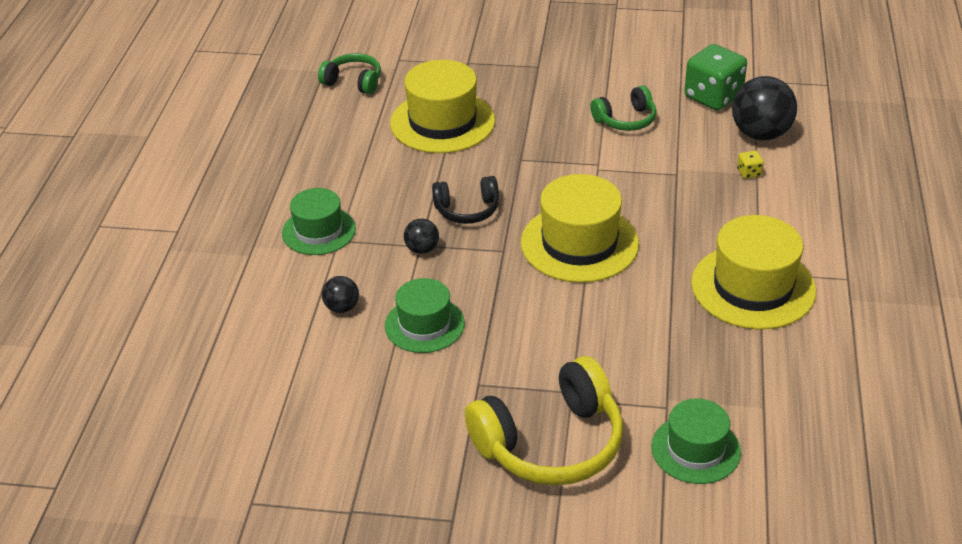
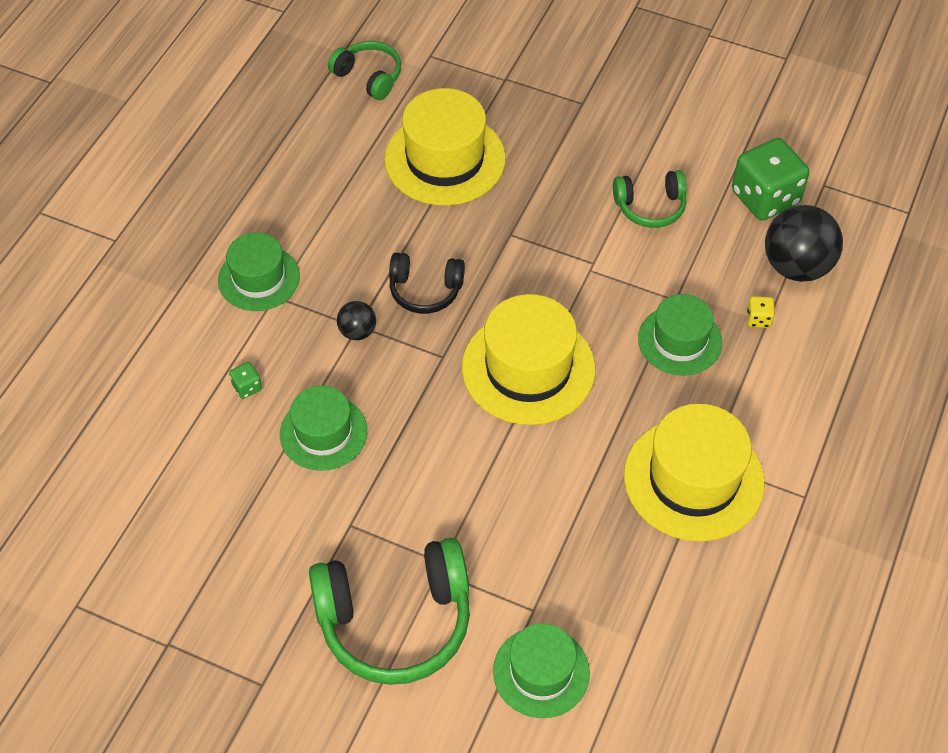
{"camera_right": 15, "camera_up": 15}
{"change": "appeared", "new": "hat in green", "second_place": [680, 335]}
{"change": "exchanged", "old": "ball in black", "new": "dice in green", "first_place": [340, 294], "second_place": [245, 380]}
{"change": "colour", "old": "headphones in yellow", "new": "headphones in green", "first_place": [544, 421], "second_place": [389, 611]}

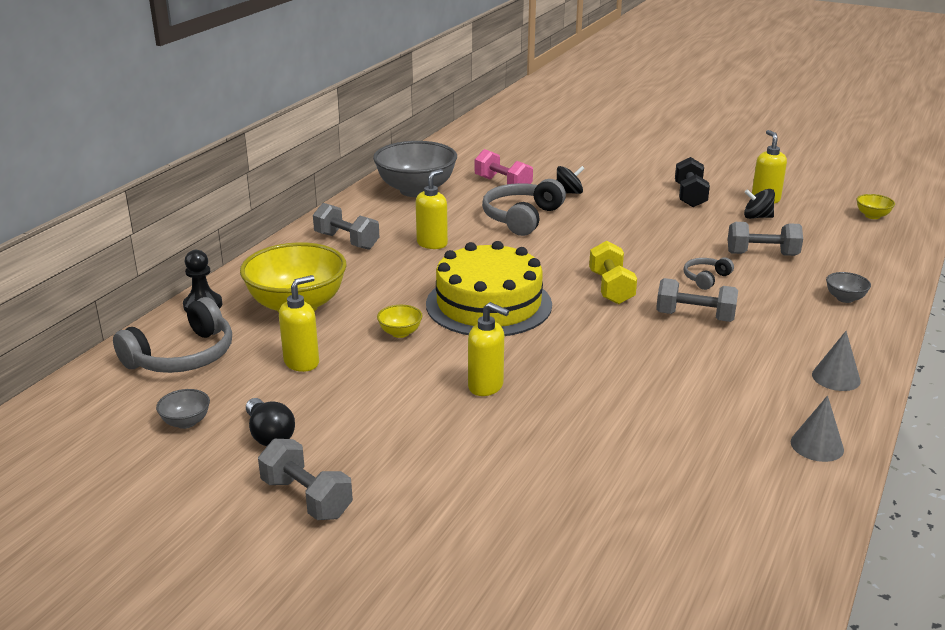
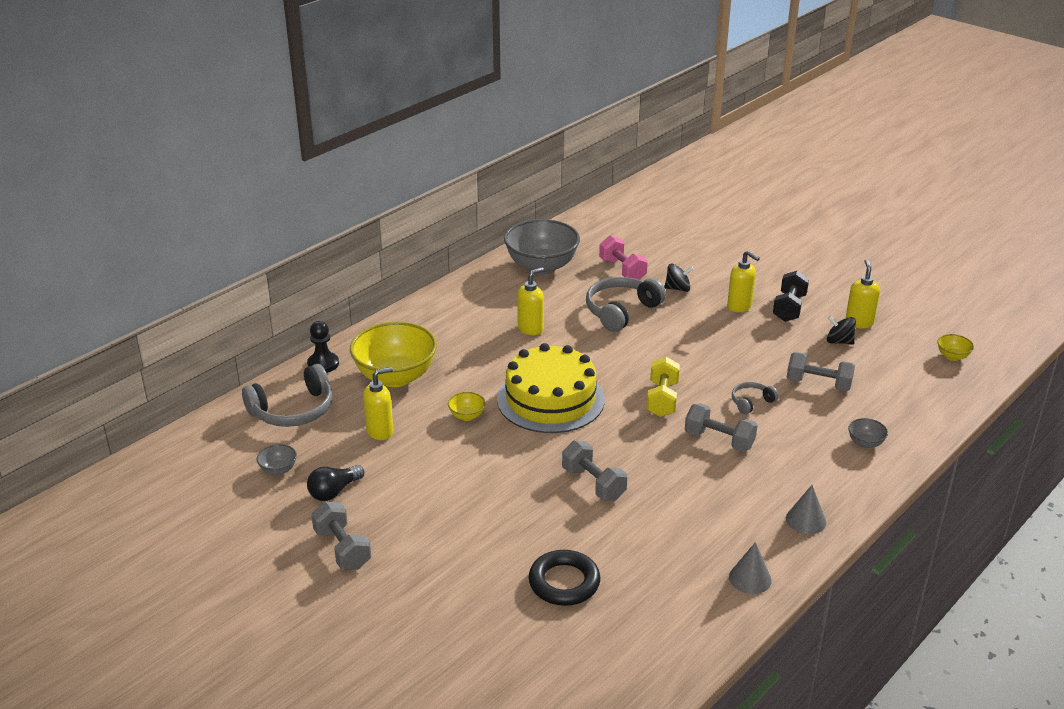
{"camera_right": 15, "camera_up": 5}
{"change": "appeared", "new": "ring in black", "second_place": [564, 578]}
{"change": "relocated", "old": "dumbbell in grey", "first_place": [346, 226], "second_place": [594, 470]}
{"change": "relocated", "old": "soap dispenser in yellow", "first_place": [488, 349], "second_place": [743, 281]}
{"change": "spun", "old": "light bulb in black", "first_place": [270, 422], "second_place": [335, 483], "degrees": 60}

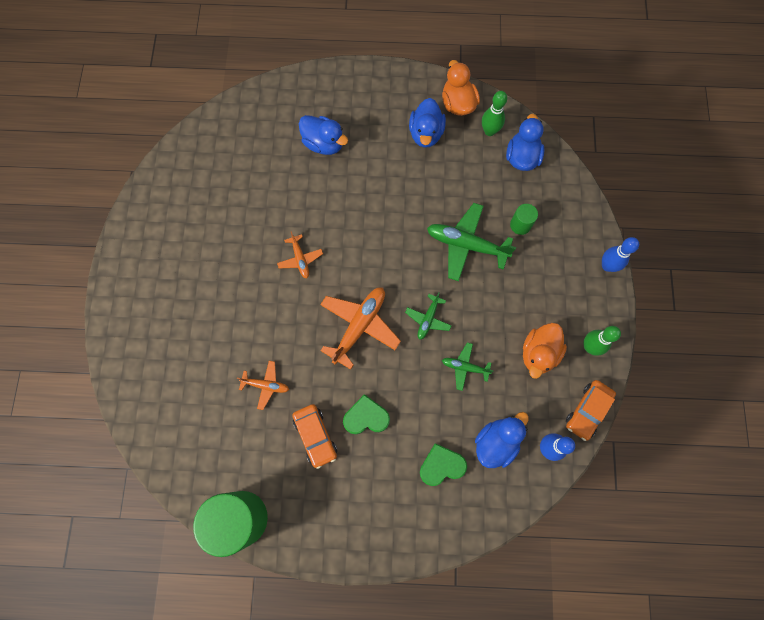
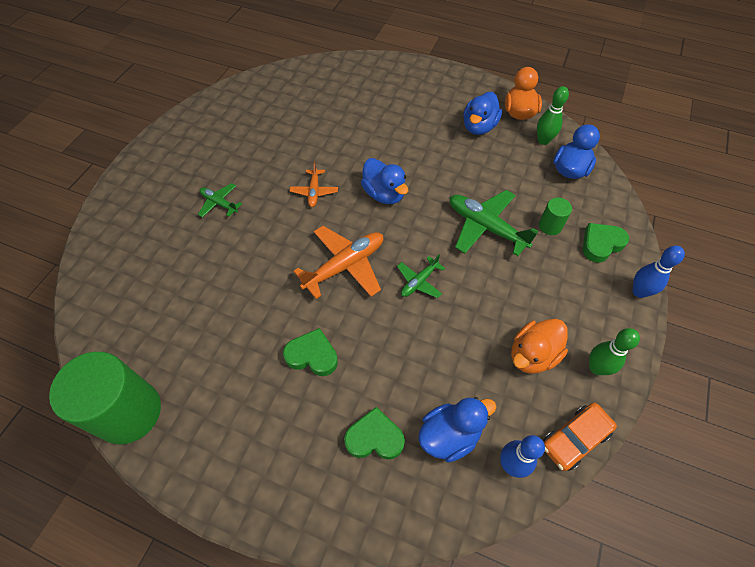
{"camera_right": 20, "camera_up": -15}
{"change": "missing", "old": "plane in orange", "first_place": [263, 385]}
{"change": "missing", "old": "car in orange", "first_place": [314, 436]}
{"change": "appeared", "new": "heart in green", "second_place": [606, 243]}
{"change": "relocated", "old": "duck in blue", "first_place": [323, 135], "second_place": [384, 181]}
{"change": "relocated", "old": "plane in green", "first_place": [468, 366], "second_place": [220, 200]}

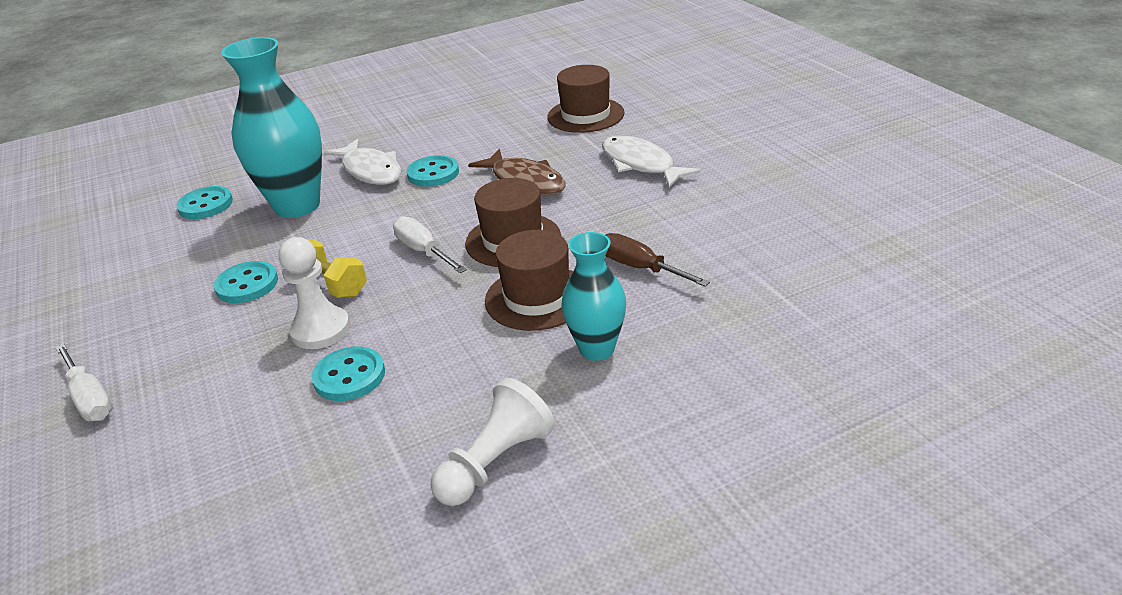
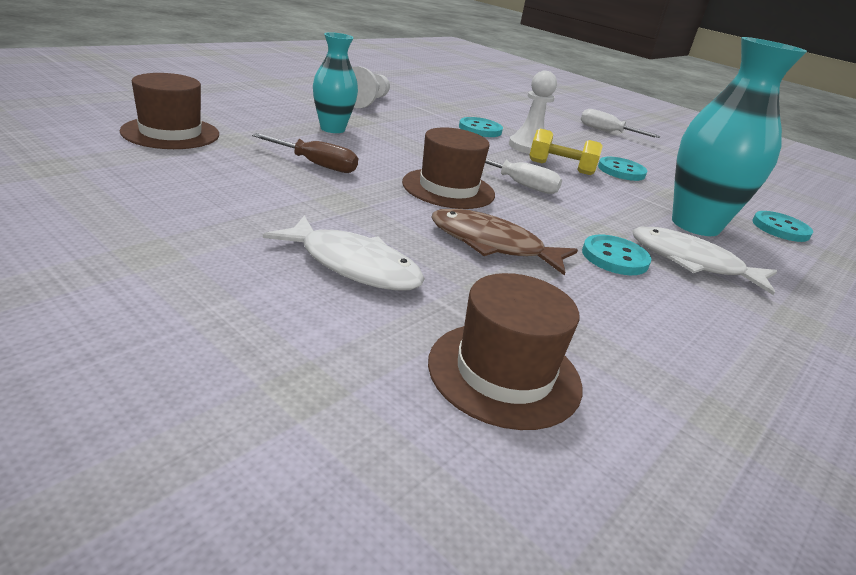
{"camera_right": 150, "camera_up": -5}
{"change": "relocated", "old": "hat in brown", "first_place": [529, 280], "second_place": [169, 111]}

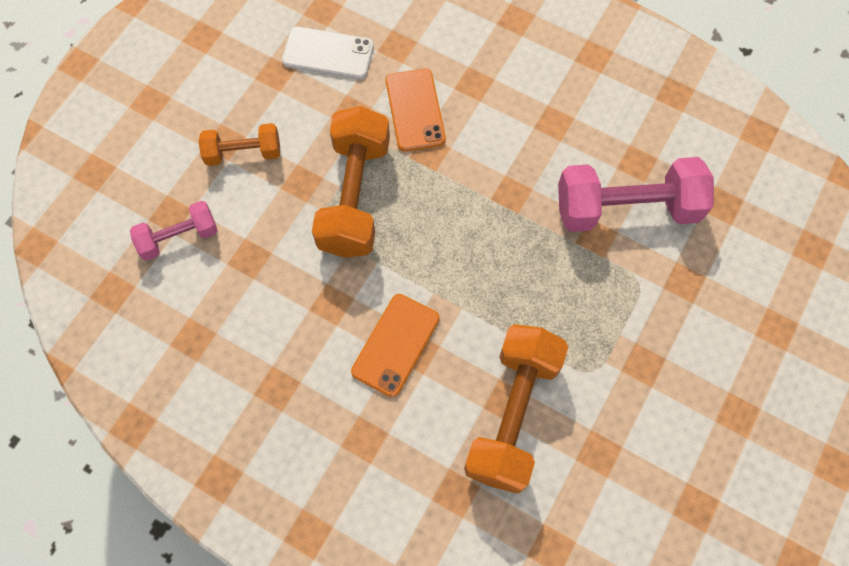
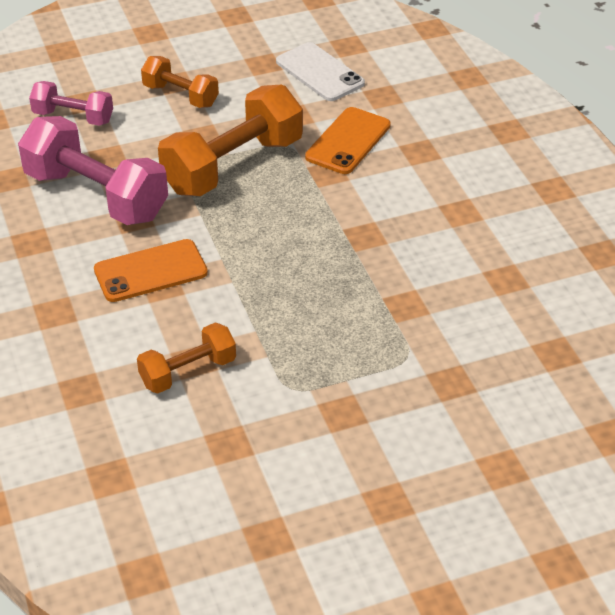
{"camera_right": 40, "camera_up": -25}
{"change": "relocated", "old": "dumbbell in pink", "first_place": [636, 194], "second_place": [93, 170]}
{"change": "size", "old": "dumbbell in orange", "first_place": [516, 409], "second_place": [186, 358], "factor": 0.55}

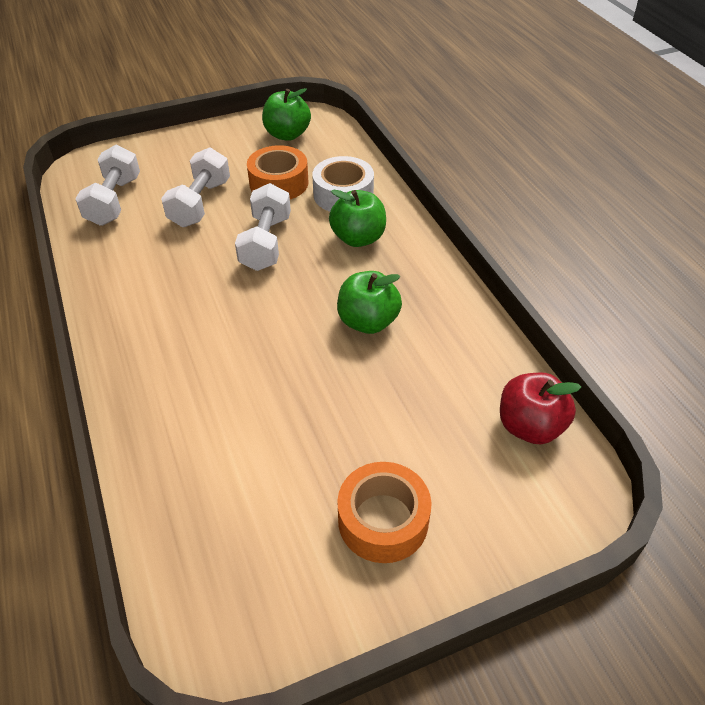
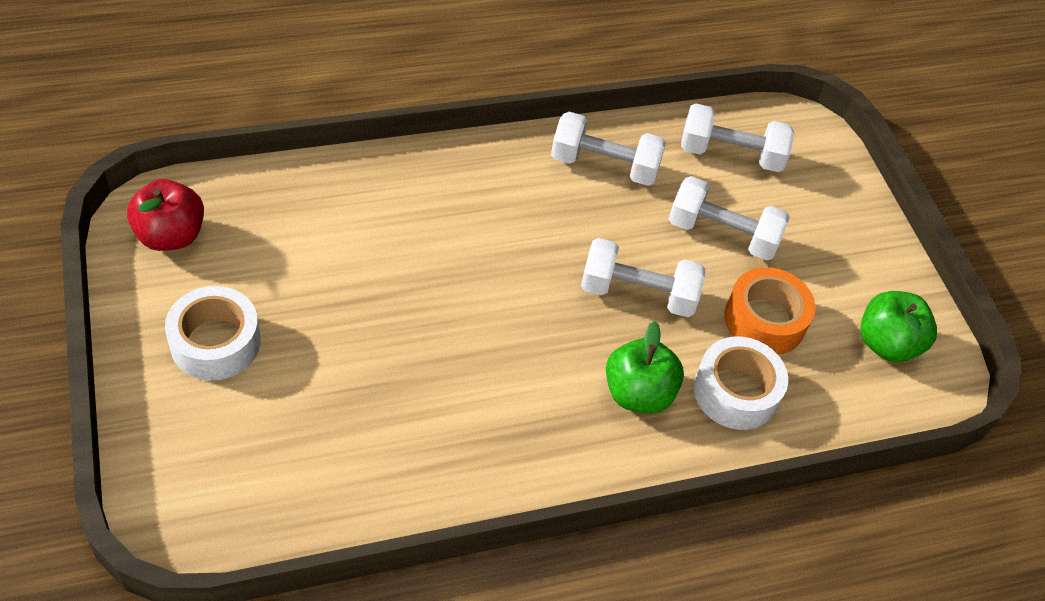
{"camera_right": 90, "camera_up": 5}
{"change": "missing", "old": "apple in green", "first_place": [369, 302]}
{"change": "appeared", "new": "dumbbell in white", "second_place": [608, 149]}
{"change": "relocated", "old": "apple in red", "first_place": [540, 408], "second_place": [165, 215]}
{"change": "colour", "old": "tape in orange", "new": "tape in white", "first_place": [384, 512], "second_place": [212, 333]}

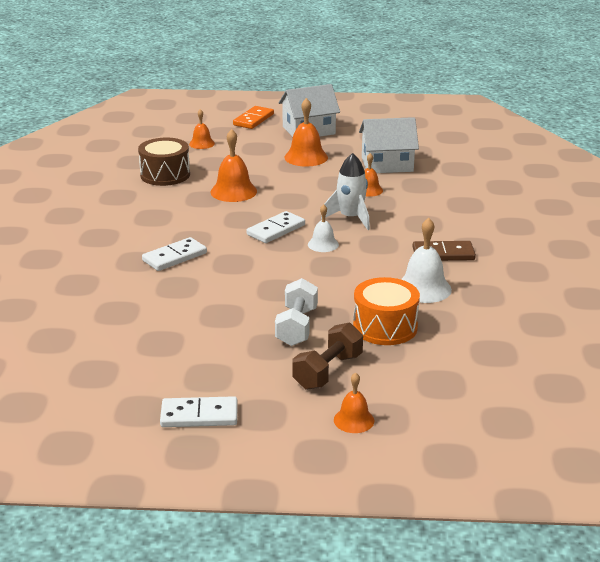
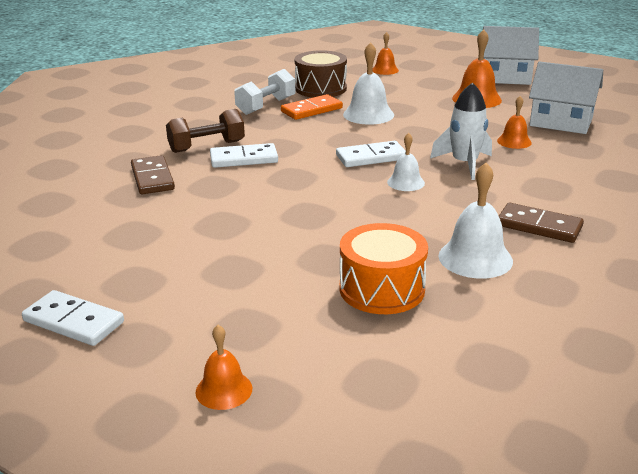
{"camera_right": 30, "camera_up": 0}
{"change": "appeared", "new": "domino in brown", "second_place": [153, 174]}
{"change": "relocated", "old": "domino in orange", "first_place": [253, 117], "second_place": [312, 107]}
{"change": "relocated", "old": "dumbbell in white", "first_place": [296, 312], "second_place": [264, 92]}
{"change": "relocated", "old": "dumbbell in brown", "first_place": [328, 356], "second_place": [205, 131]}
{"change": "colour", "old": "bell in orange", "new": "bell in white", "first_place": [233, 165], "second_place": [368, 83]}

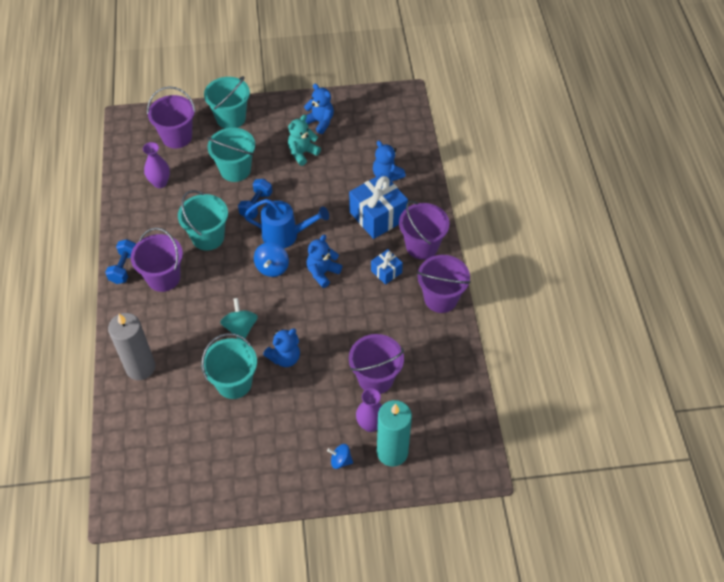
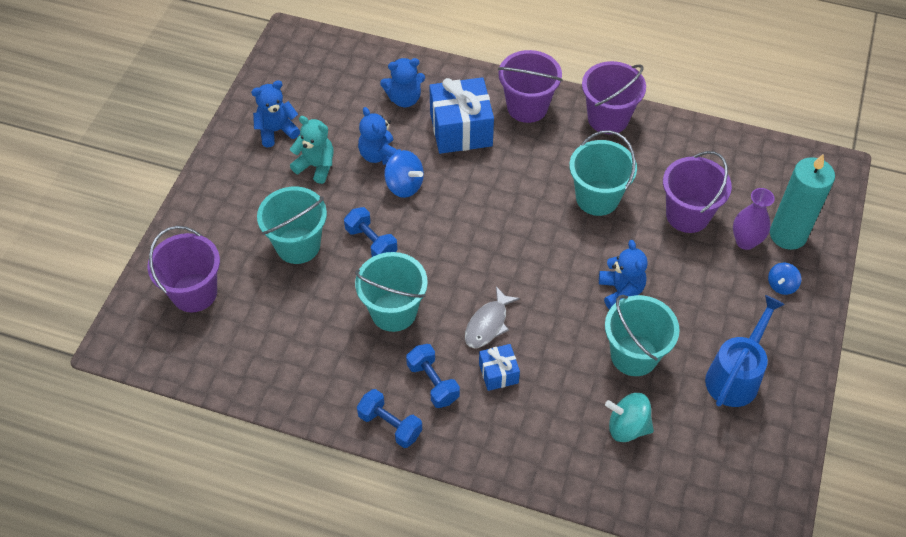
{"camera_right": -65, "camera_up": 0}
{"change": "missing", "old": "candle in grey", "first_place": [132, 346]}
{"change": "missing", "old": "vase in purple", "first_place": [156, 165]}
{"change": "appeared", "new": "fish in grey", "second_place": [492, 317]}
{"change": "relocated", "old": "bucket in turquoise", "first_place": [227, 102], "second_place": [603, 173]}
{"change": "relocated", "old": "spinning top in turquoise", "first_place": [239, 319], "second_place": [629, 417]}
{"change": "relocated", "old": "watering can in blue", "first_place": [286, 223], "second_place": [745, 351]}
{"change": "relocated", "old": "spinning top in blue", "first_place": [271, 259], "second_place": [404, 174]}
{"change": "relocated", "old": "teddy bear in blue", "first_place": [324, 261], "second_place": [379, 136]}
{"change": "relocated", "old": "gift in blue", "first_place": [387, 267], "second_place": [499, 367]}
{"change": "exchanged", "old": "bucket in purple", "new": "dumbbell in blue", "first_place": [157, 259], "second_place": [433, 376]}
{"change": "spun", "old": "teddy bear in turquoise", "first_place": [304, 140], "second_place": [312, 150], "degrees": 135}

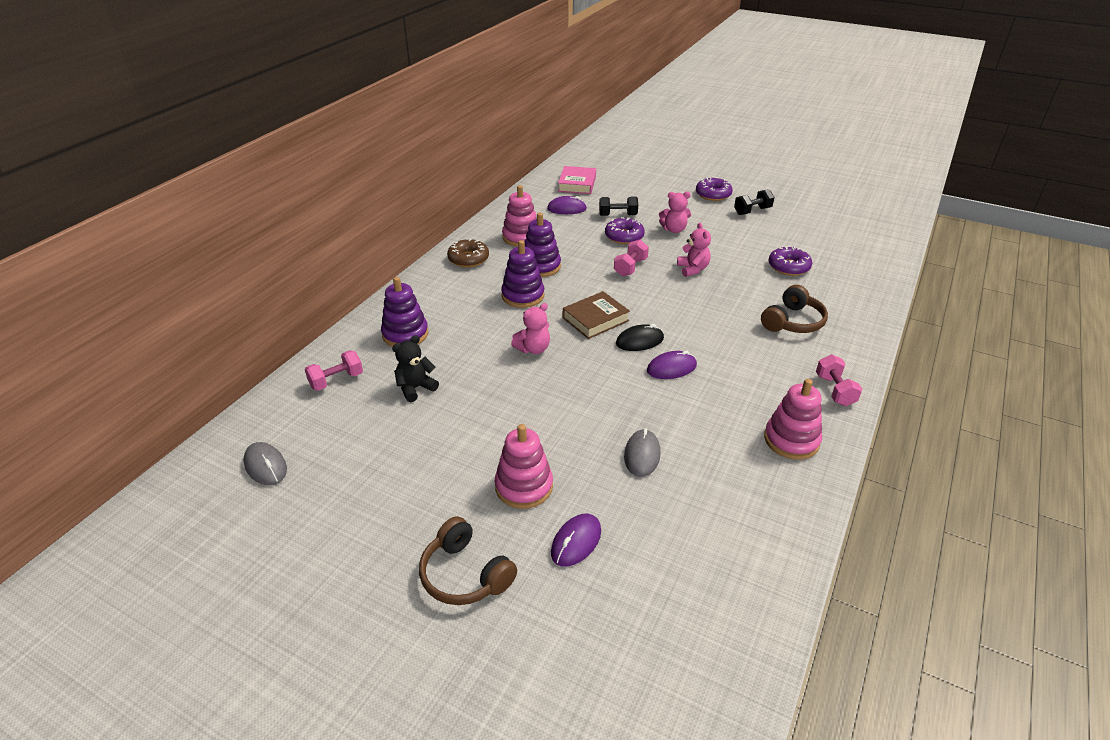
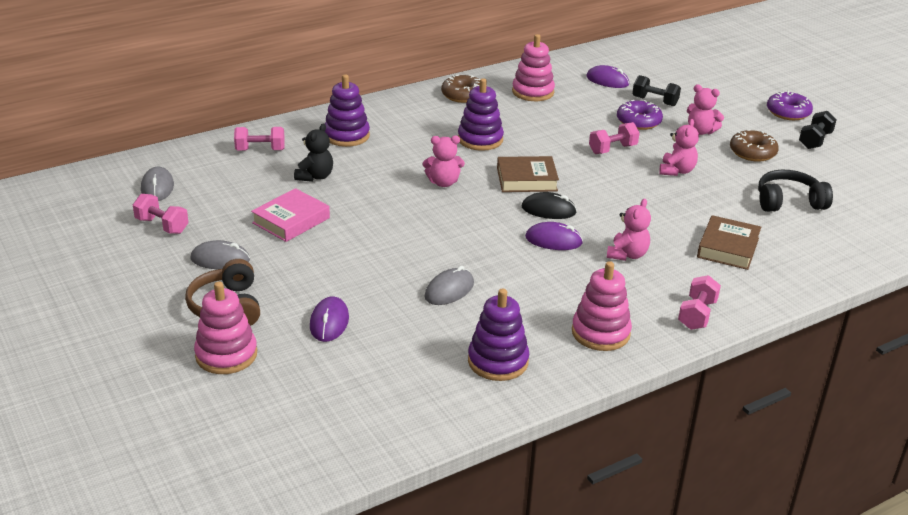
{"camera_right": 30, "camera_up": -5}
{"change": "appeared", "new": "dumbbell in pink", "second_place": [161, 214]}
{"change": "appeared", "new": "mouse in grey", "second_place": [220, 254]}
{"change": "appeared", "new": "teddy bear in pink", "second_place": [628, 230]}
{"change": "appeared", "new": "donut in brown", "second_place": [754, 145]}
{"change": "relocated", "old": "stacking toy in pink", "first_place": [524, 466], "second_place": [225, 327]}
{"change": "relocated", "old": "stacking toy in purple", "first_place": [543, 245], "second_place": [498, 334]}
{"change": "relocated", "old": "book in pink", "first_place": [577, 180], "second_place": [290, 215]}
{"change": "exchanged", "old": "headphones in brown", "new": "book in brown", "first_place": [794, 309], "second_place": [729, 242]}
{"change": "exchanged", "old": "donut in purple", "new": "headphones in black", "first_place": [790, 261], "second_place": [795, 191]}
{"change": "spun", "old": "teddy bear in black", "first_place": [415, 368], "second_place": [313, 152], "degrees": 120}
{"change": "spun", "old": "mouse in purple", "first_place": [576, 540], "second_place": [329, 319], "degrees": -60}
{"change": "spun", "old": "dumbbell in black", "first_place": [754, 202], "second_place": [818, 130], "degrees": -60}

